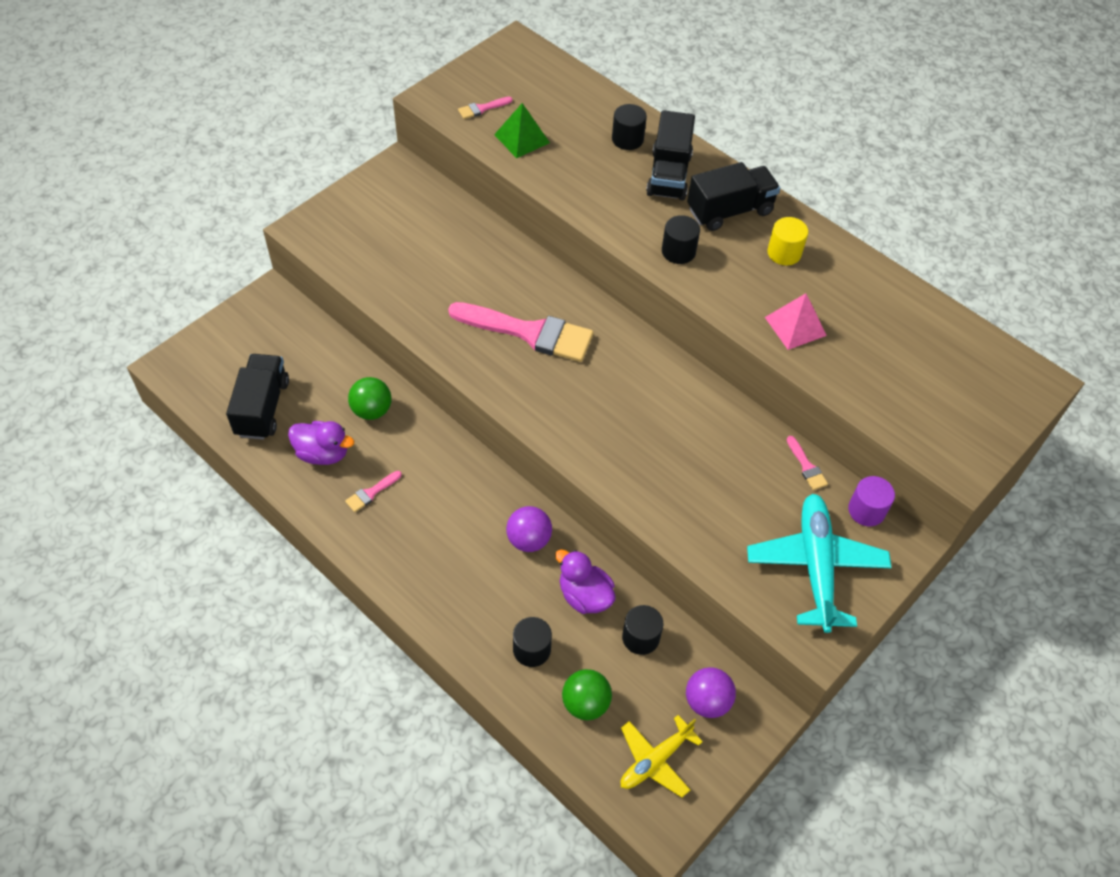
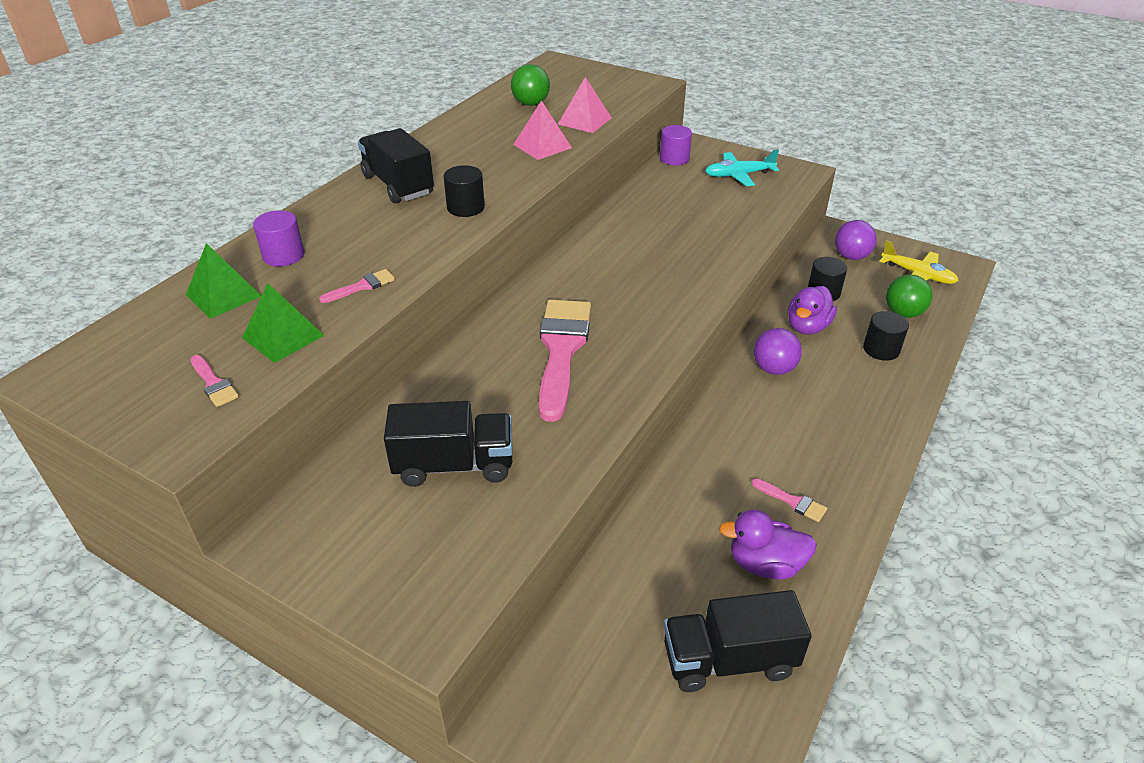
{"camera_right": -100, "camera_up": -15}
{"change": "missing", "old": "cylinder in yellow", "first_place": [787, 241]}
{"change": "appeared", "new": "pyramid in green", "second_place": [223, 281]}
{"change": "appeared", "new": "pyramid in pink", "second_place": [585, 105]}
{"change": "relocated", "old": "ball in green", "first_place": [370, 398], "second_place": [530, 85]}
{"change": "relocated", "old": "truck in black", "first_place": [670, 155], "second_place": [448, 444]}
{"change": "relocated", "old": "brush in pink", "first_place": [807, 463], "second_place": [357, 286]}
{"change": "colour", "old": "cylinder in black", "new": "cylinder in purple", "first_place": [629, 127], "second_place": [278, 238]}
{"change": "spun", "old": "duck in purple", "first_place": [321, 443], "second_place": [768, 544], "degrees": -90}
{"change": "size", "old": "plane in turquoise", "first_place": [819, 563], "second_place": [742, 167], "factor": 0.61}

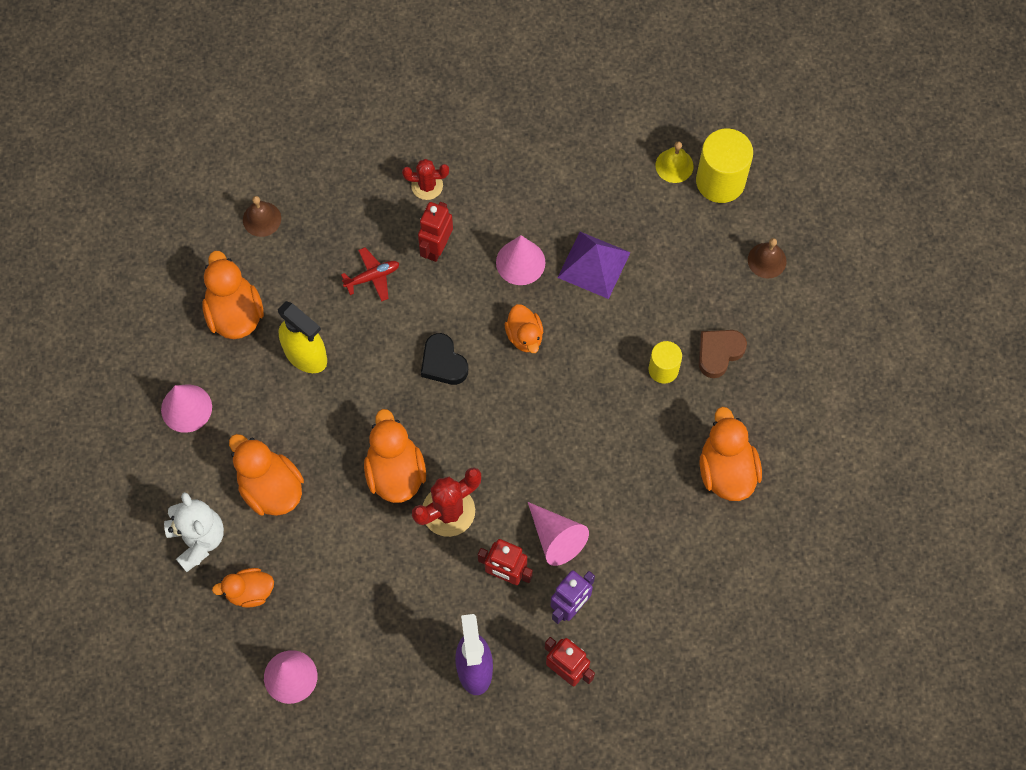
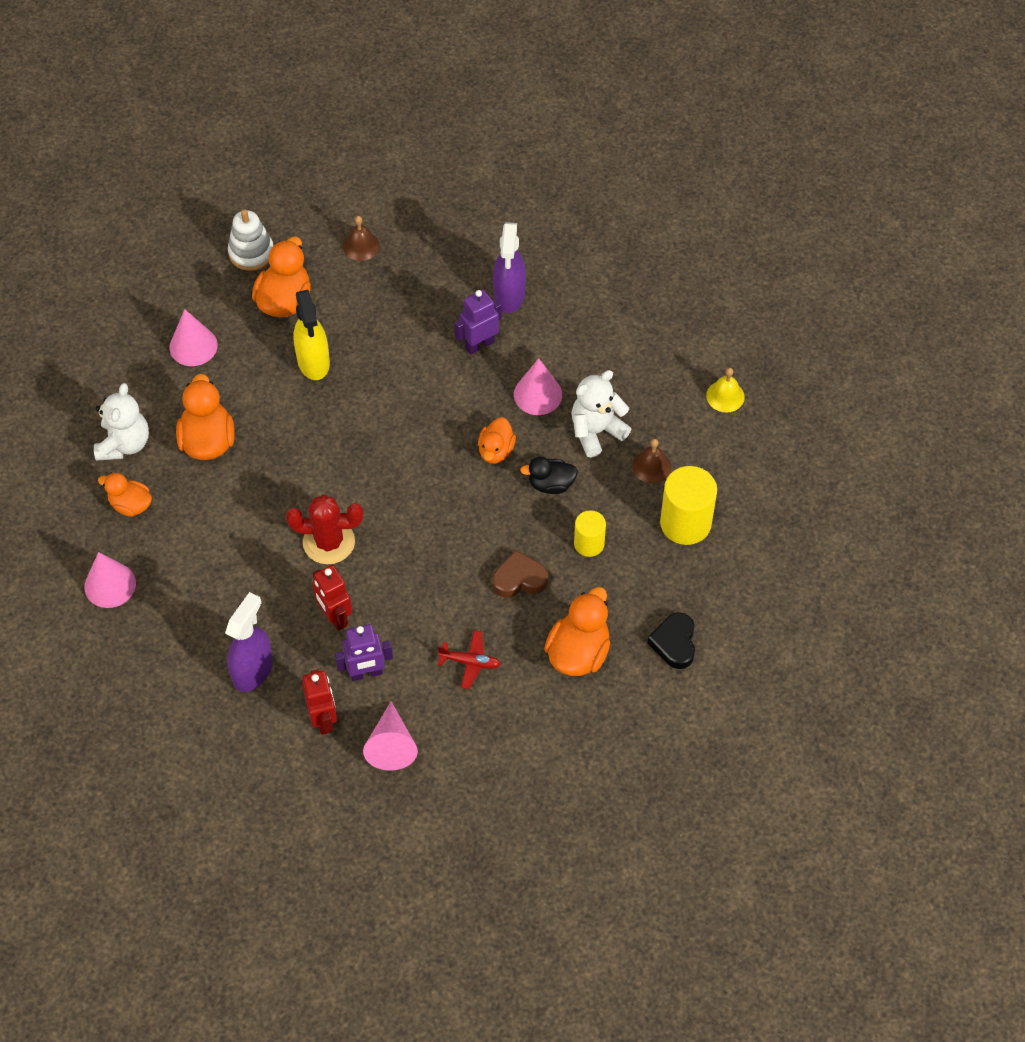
{"camera_right": 35, "camera_up": -10}
{"change": "missing", "old": "duck in orange", "first_place": [395, 456]}
{"change": "appeared", "new": "stacking toy in white", "second_place": [250, 240]}
{"change": "appeared", "new": "duck in black", "second_place": [549, 475]}
{"change": "relocated", "old": "plane in red", "first_place": [370, 274], "second_place": [469, 660]}
{"change": "relocated", "old": "heart in black", "first_place": [444, 359], "second_place": [671, 640]}
{"change": "relocated", "old": "cone in pink", "first_place": [558, 534], "second_place": [390, 736]}
{"change": "relocated", "old": "cylinder in yellow", "first_place": [724, 166], "second_place": [688, 505]}
{"change": "relocated", "old": "heart in brown", "first_place": [723, 354], "second_place": [520, 574]}
{"change": "relocated", "old": "bell in brown", "first_place": [767, 258], "second_place": [651, 461]}
{"change": "exchanged", "old": "cactus in red", "new": "spray bottle in purple", "first_place": [425, 179], "second_place": [509, 267]}
{"change": "exchanged", "old": "pyramid in purple", "new": "teddy bear in white", "first_place": [594, 265], "second_place": [601, 414]}
{"change": "colour", "old": "robot in red", "new": "robot in purple", "first_place": [435, 232], "second_place": [478, 322]}

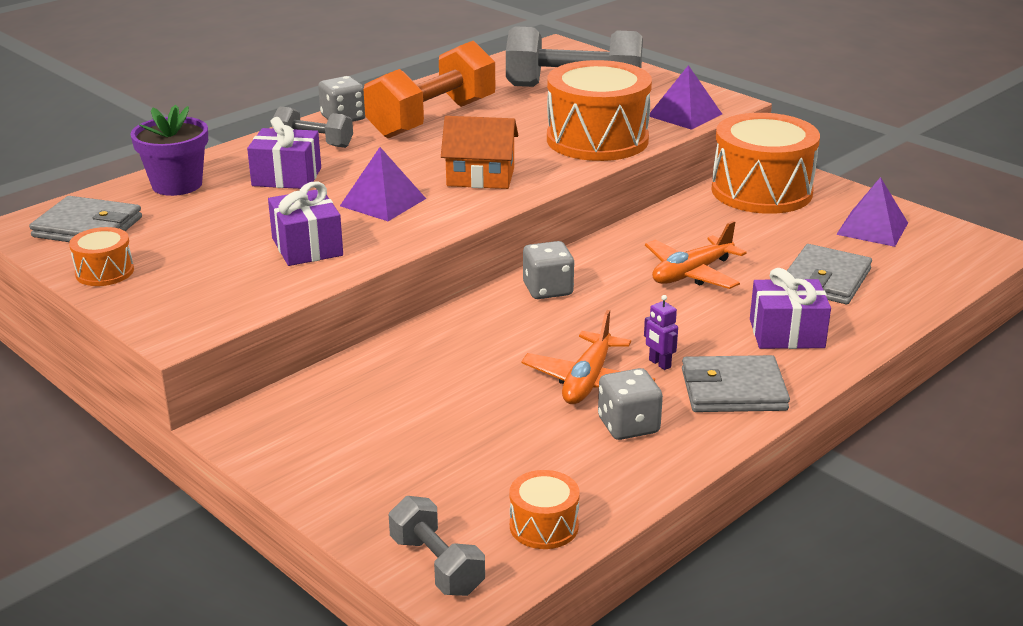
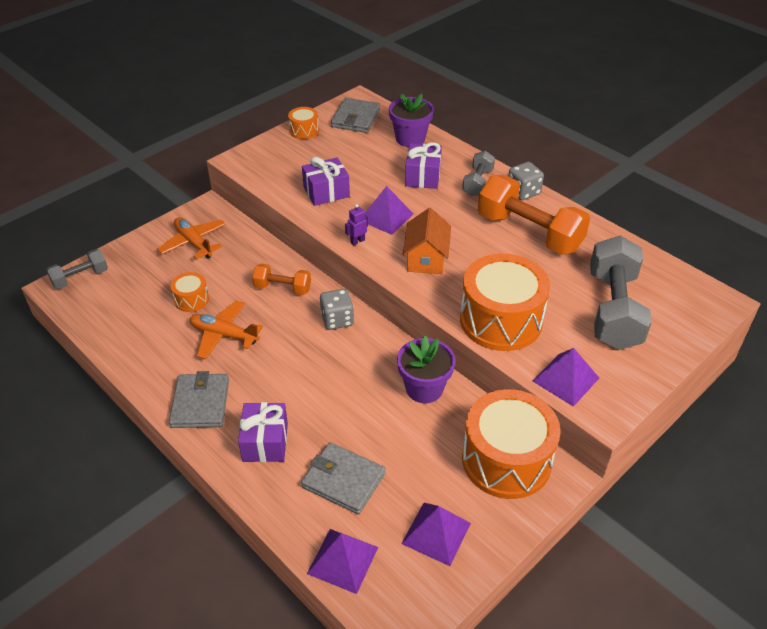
{"camera_right": 90, "camera_up": 15}
{"change": "missing", "old": "dice in grey", "first_place": [630, 404]}
{"change": "appeared", "new": "dumbbell in orange", "second_place": [281, 279]}
{"change": "appeared", "new": "pyramid in purple", "second_place": [342, 561]}
{"change": "appeared", "new": "flower pot in purple", "second_place": [426, 369]}
{"change": "relocated", "old": "drum in orange", "first_place": [544, 509], "second_place": [190, 292]}
{"change": "relocated", "old": "robot in purple", "first_place": [661, 332], "second_place": [356, 224]}
{"change": "relocated", "old": "plane in orange", "first_place": [696, 255], "second_place": [191, 238]}

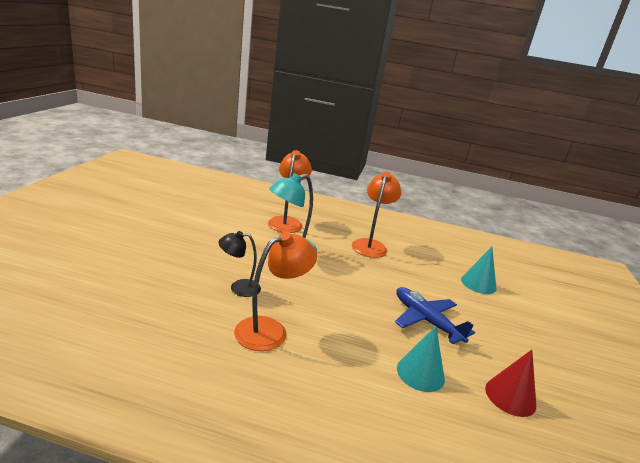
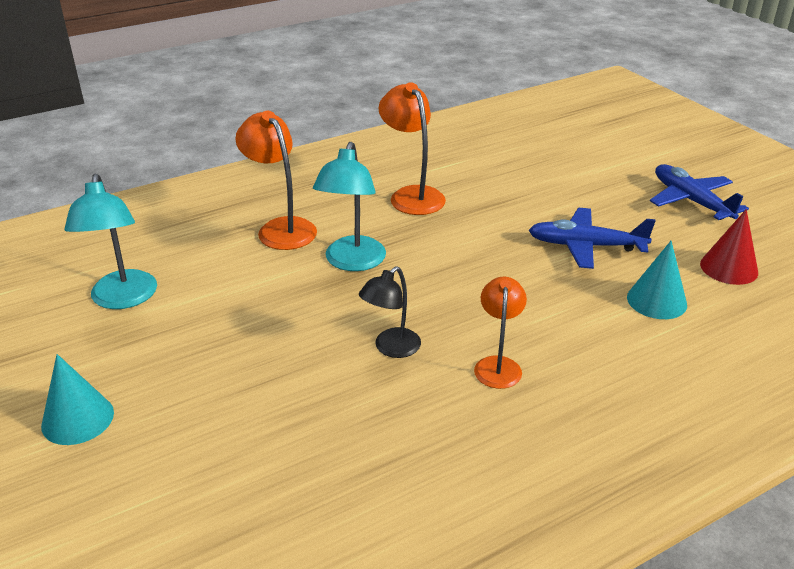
{"camera_right": -40, "camera_up": 10}
{"change": "appeared", "new": "lamp in turquoise", "second_place": [110, 241]}
{"change": "appeared", "new": "plane in blue", "second_place": [699, 192]}
{"change": "relocated", "old": "cone in turquoise", "first_place": [478, 270], "second_place": [77, 399]}
{"change": "size", "old": "lamp in orange", "first_place": [275, 291], "second_place": [500, 333], "factor": 0.66}

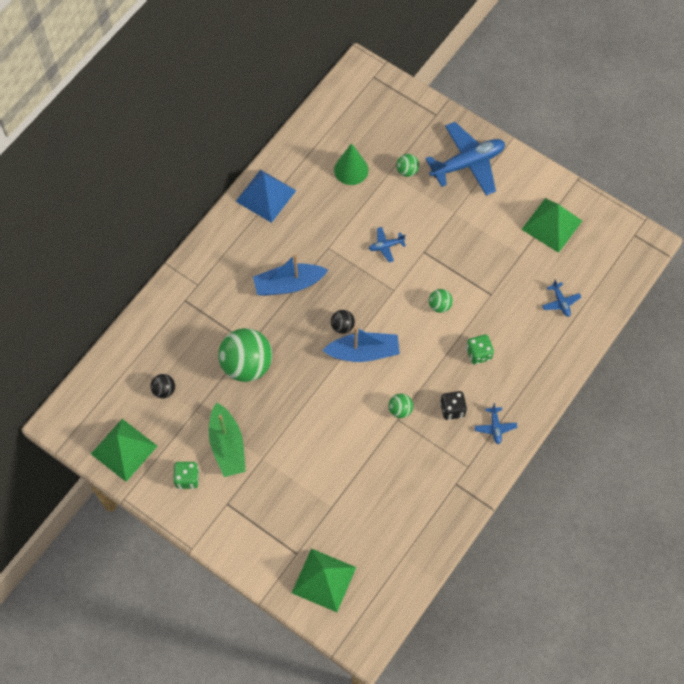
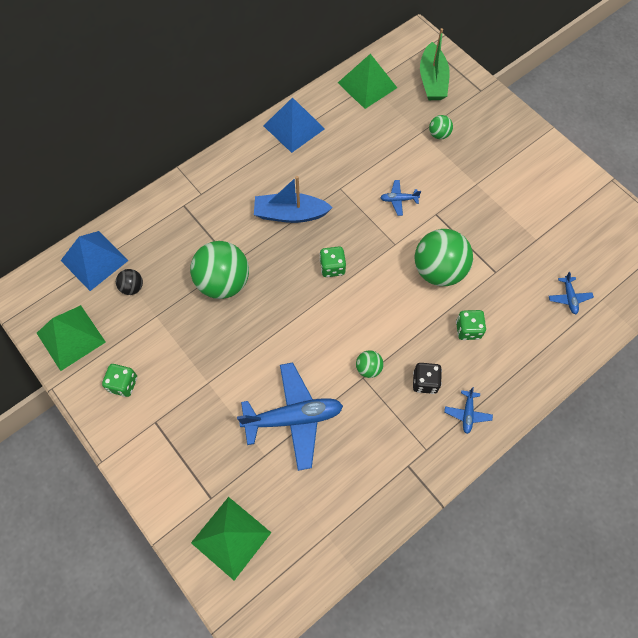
{"camera_right": 15, "camera_up": 0}
{"change": "missing", "old": "boat in blue", "first_place": [361, 344]}
{"change": "missing", "old": "cone in green", "first_place": [351, 164]}
{"change": "appeared", "new": "pyramid in blue", "second_place": [95, 261]}
{"change": "relocated", "old": "boat in green", "first_place": [227, 439], "second_place": [435, 64]}
{"change": "relocated", "old": "plane in blue", "first_place": [465, 159], "second_place": [290, 417]}
{"change": "relocated", "old": "pyramid in green", "first_place": [551, 225], "second_place": [367, 81]}
{"change": "exchanged", "old": "ball in black", "new": "dice in green", "first_place": [343, 322], "second_place": [333, 262]}
{"change": "size", "old": "ball in green", "first_place": [441, 301], "second_place": [444, 257], "factor": 2.18}

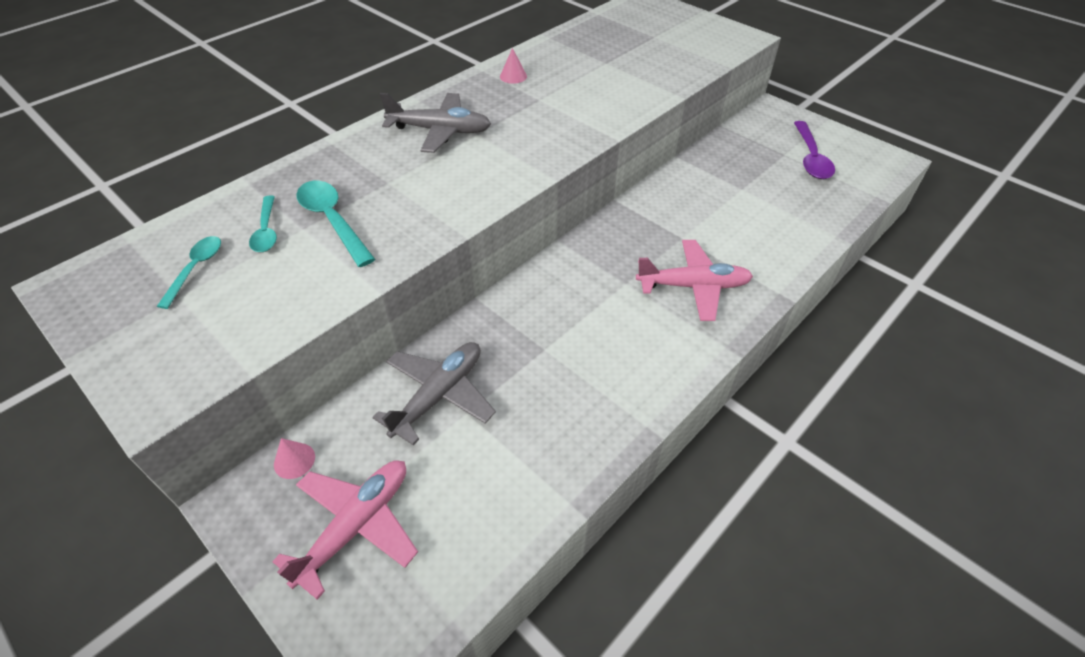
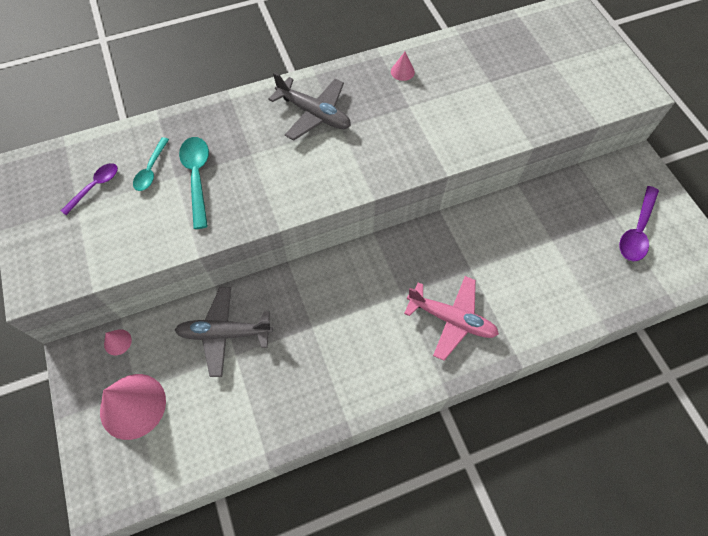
{"camera_right": 25, "camera_up": 15}
{"change": "exchanged", "old": "plane in pink", "new": "cone in pink", "first_place": [345, 530], "second_place": [133, 407]}
{"change": "colour", "old": "spoon in turquoise", "new": "spoon in purple", "first_place": [189, 272], "second_place": [89, 189]}
{"change": "spun", "old": "plane in grey", "first_place": [434, 393], "second_place": [224, 332], "degrees": -150}

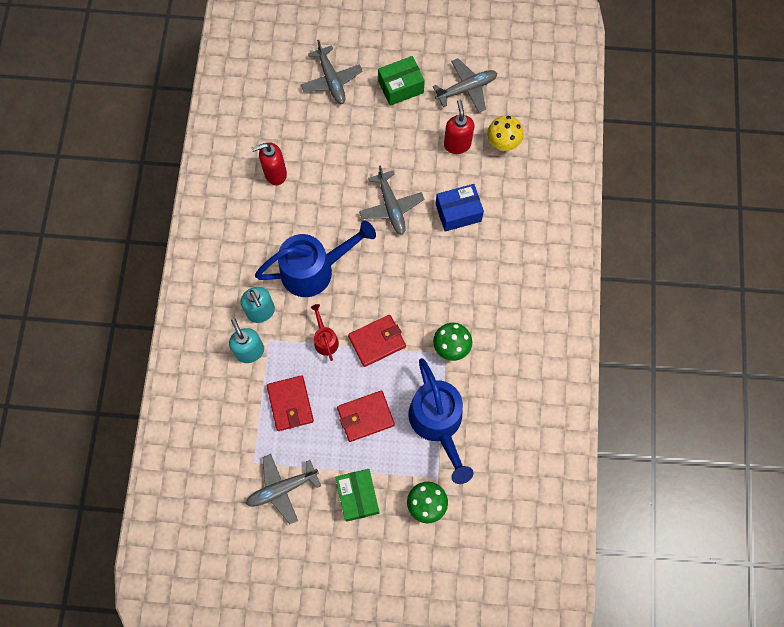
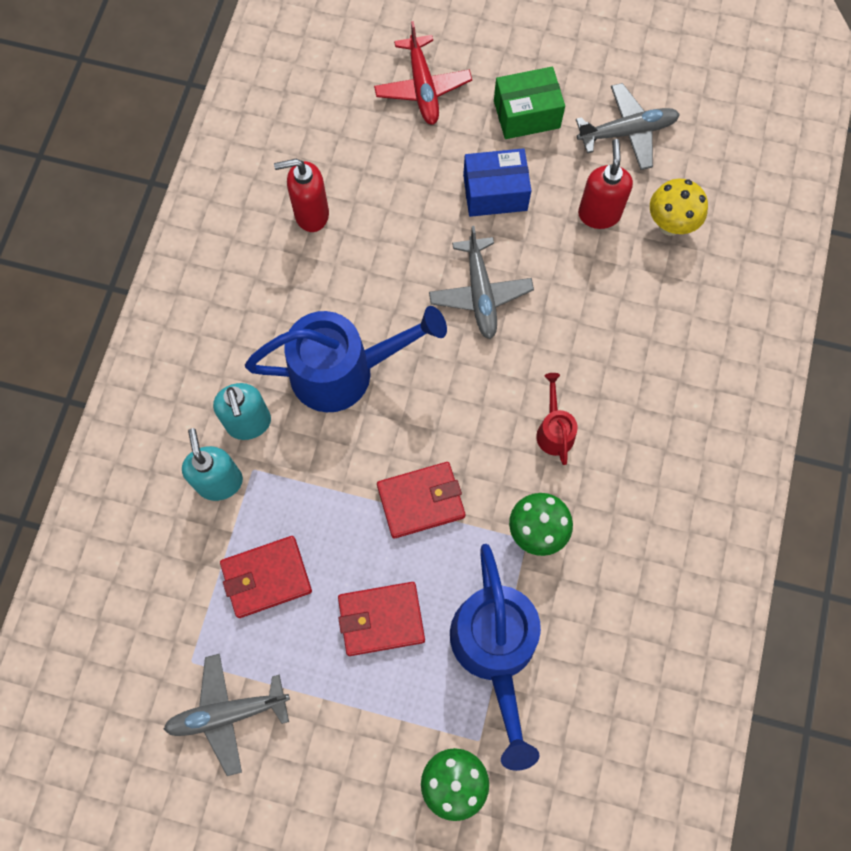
{"camera_right": 10, "camera_up": 0}
{"change": "missing", "old": "box in green", "first_place": [357, 495]}
{"change": "relocated", "old": "watering can in red", "first_place": [325, 332], "second_place": [557, 419]}
{"change": "relocated", "old": "box in blue", "first_place": [460, 208], "second_place": [497, 182]}
{"change": "colour", "old": "plane in grey", "new": "plane in red", "first_place": [331, 72], "second_place": [423, 73]}
{"change": "spun", "old": "wallet in red", "first_place": [290, 403], "second_place": [266, 577], "degrees": 75}

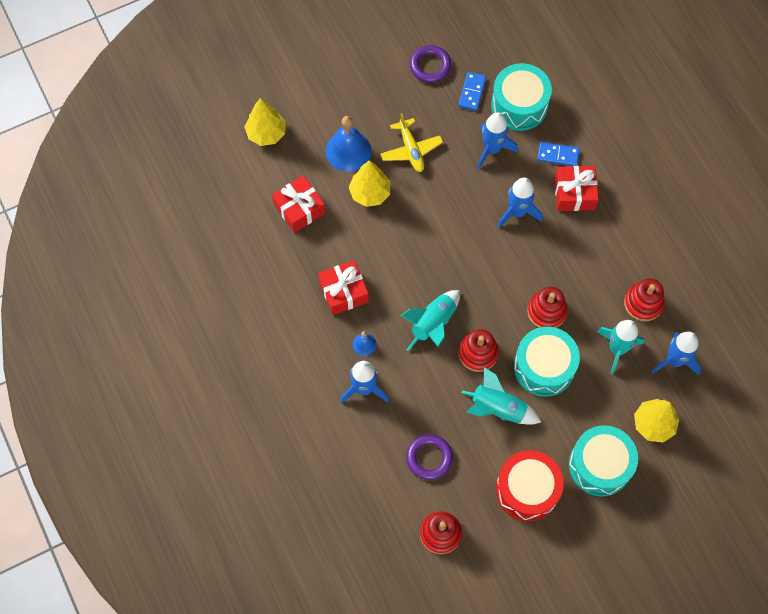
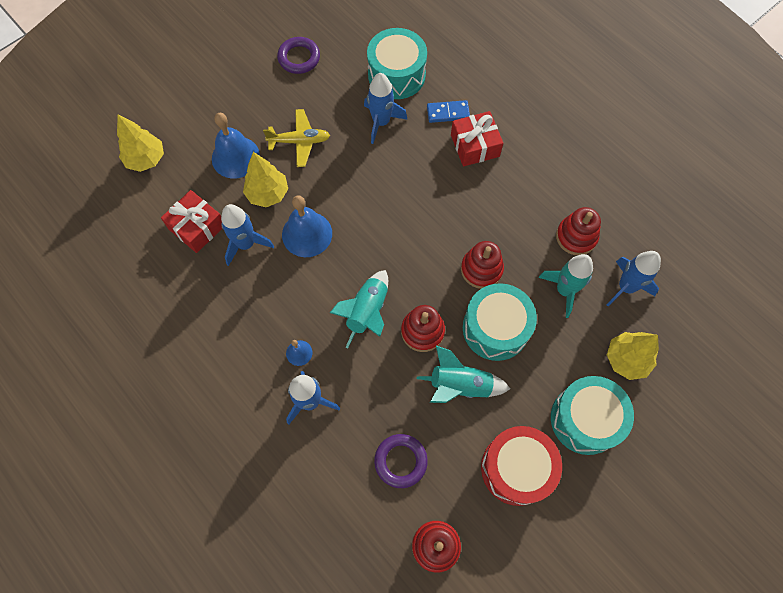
{"camera_right": -15, "camera_up": 0}
{"change": "missing", "old": "gift in red", "first_place": [343, 287]}
{"change": "missing", "old": "domino in blue", "first_place": [472, 91]}
{"change": "appeared", "new": "bell in blue", "second_place": [307, 226]}
{"change": "relocated", "old": "rocket in blue", "first_place": [520, 203], "second_place": [247, 235]}
{"change": "spun", "old": "plane in yellow", "first_place": [412, 142], "second_place": [296, 138], "degrees": -60}

